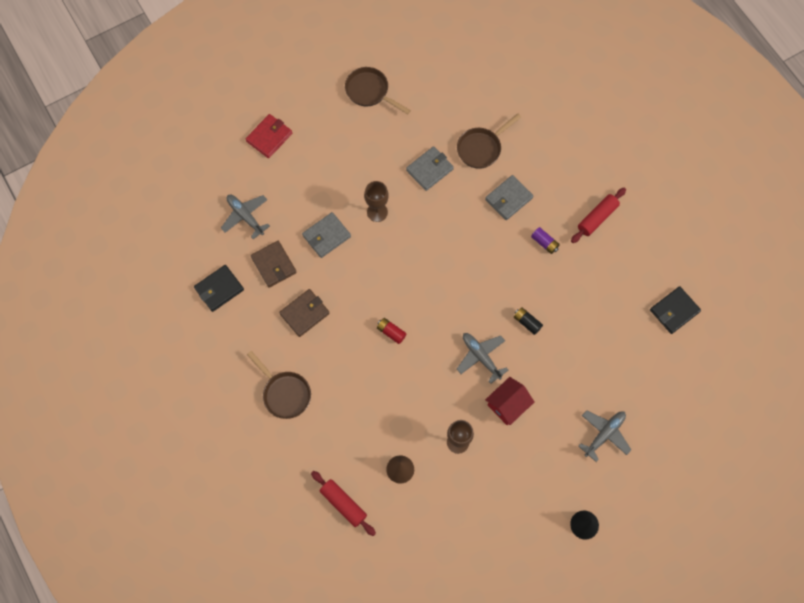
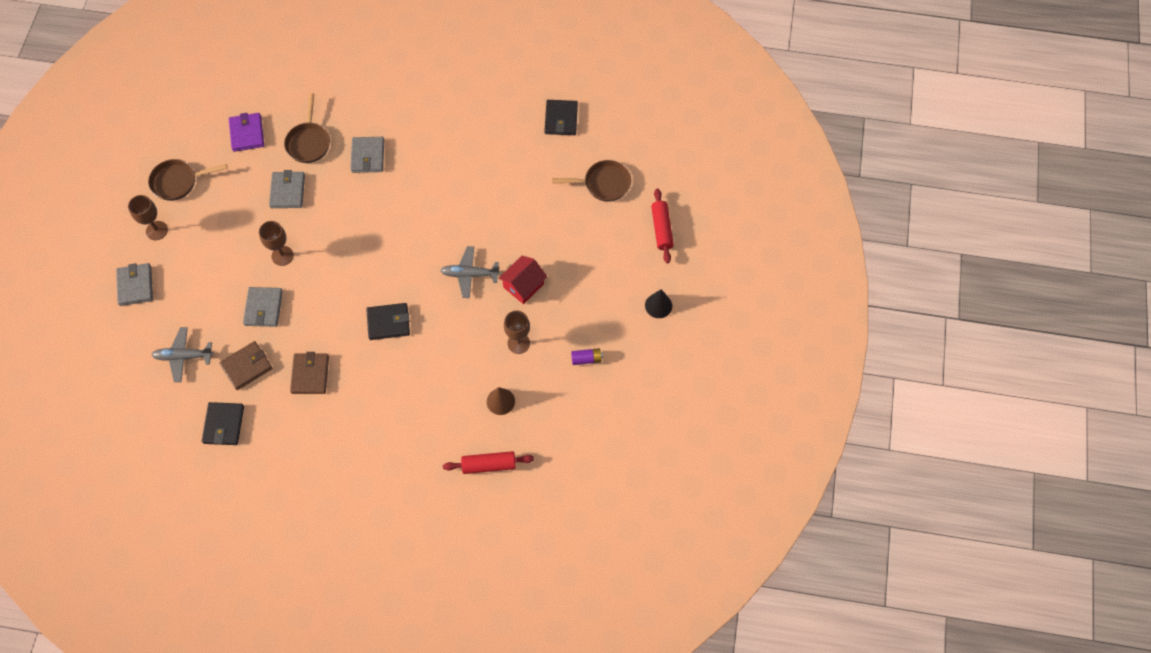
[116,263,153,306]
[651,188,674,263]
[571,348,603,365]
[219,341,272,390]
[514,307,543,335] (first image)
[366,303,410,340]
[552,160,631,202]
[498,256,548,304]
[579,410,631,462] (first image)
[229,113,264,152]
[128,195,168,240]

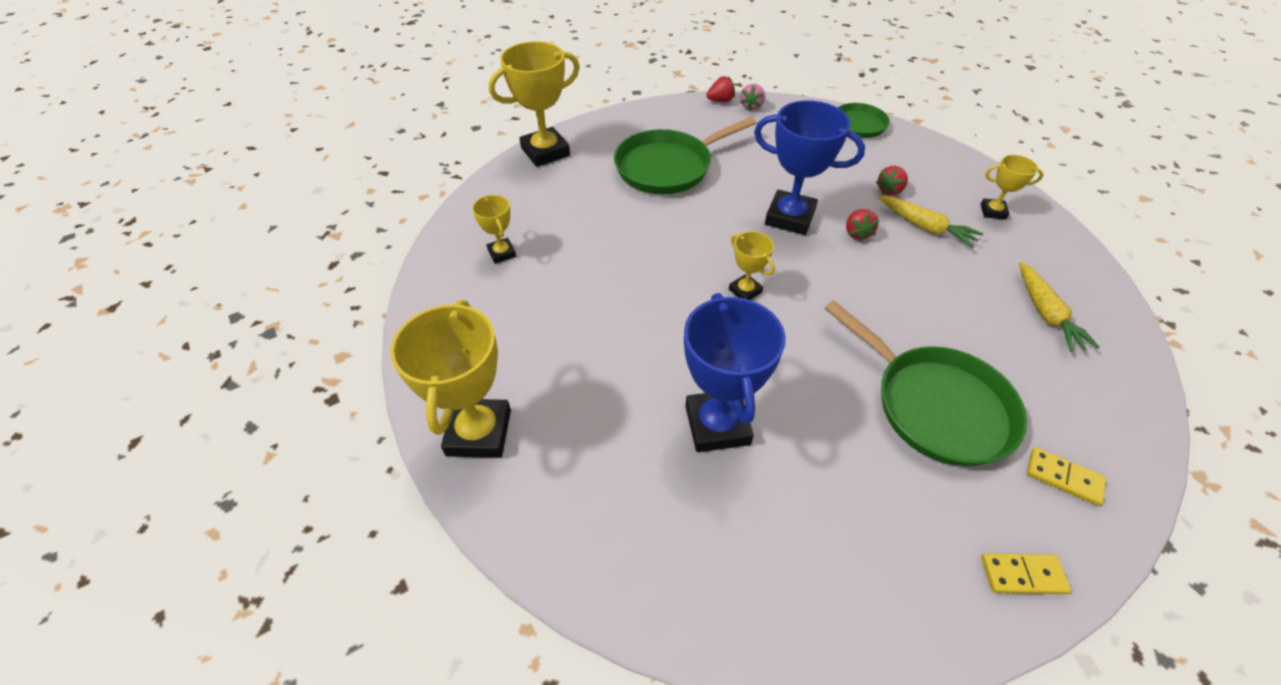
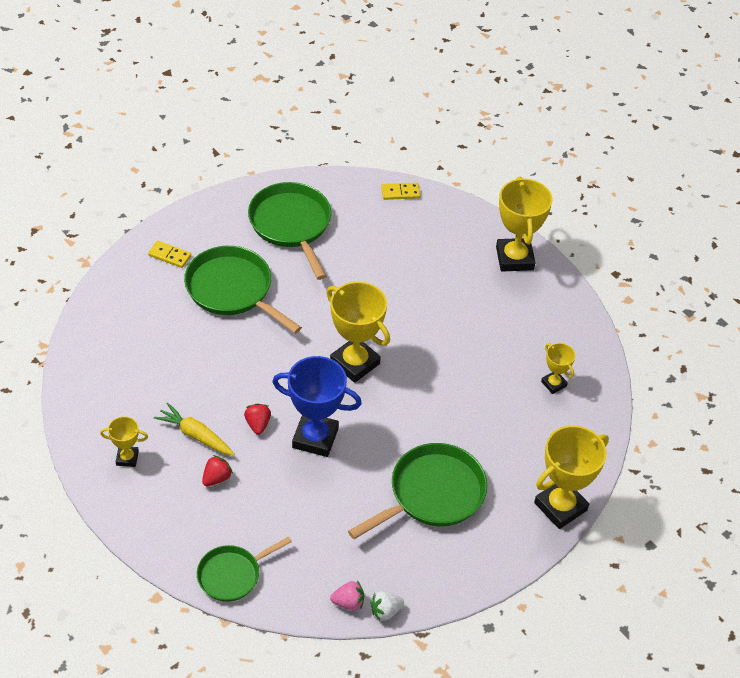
[370,591,404,621]
[330,581,364,611]
[327,282,390,383]
[1019,262,1100,352] (first image)
[684,293,786,452] (first image)
[381,183,420,200]
[248,182,331,280]

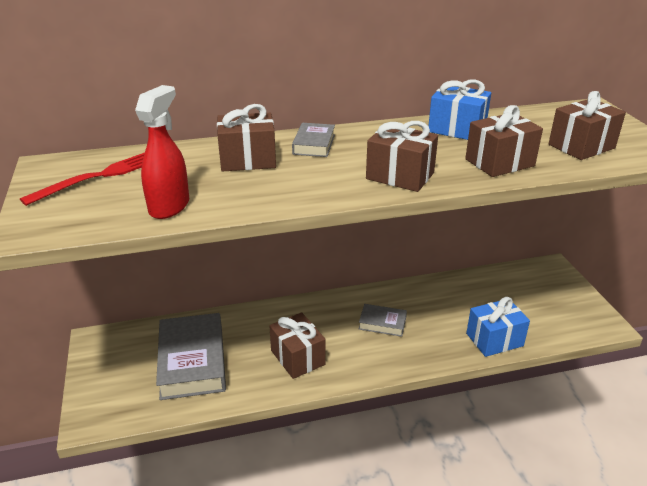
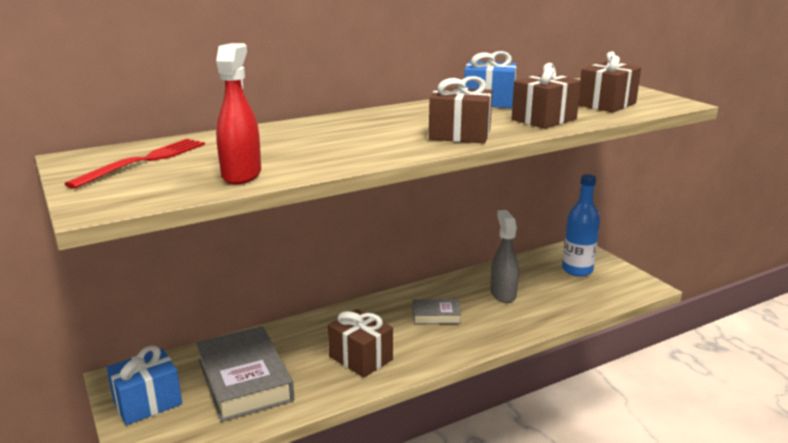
[217,104,276,172] (first image)
[292,123,335,157] (first image)
[107,345,182,425]
[562,174,600,277]
[490,210,519,303]

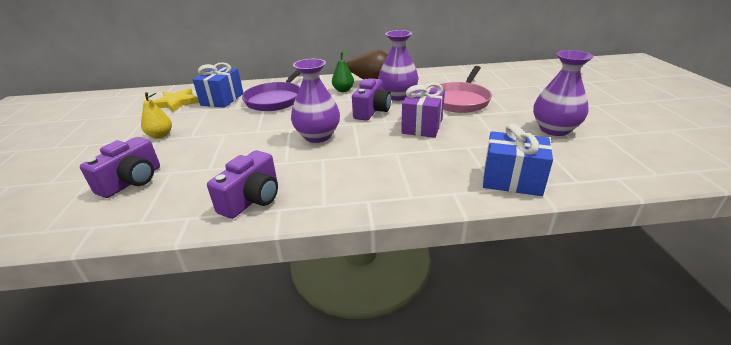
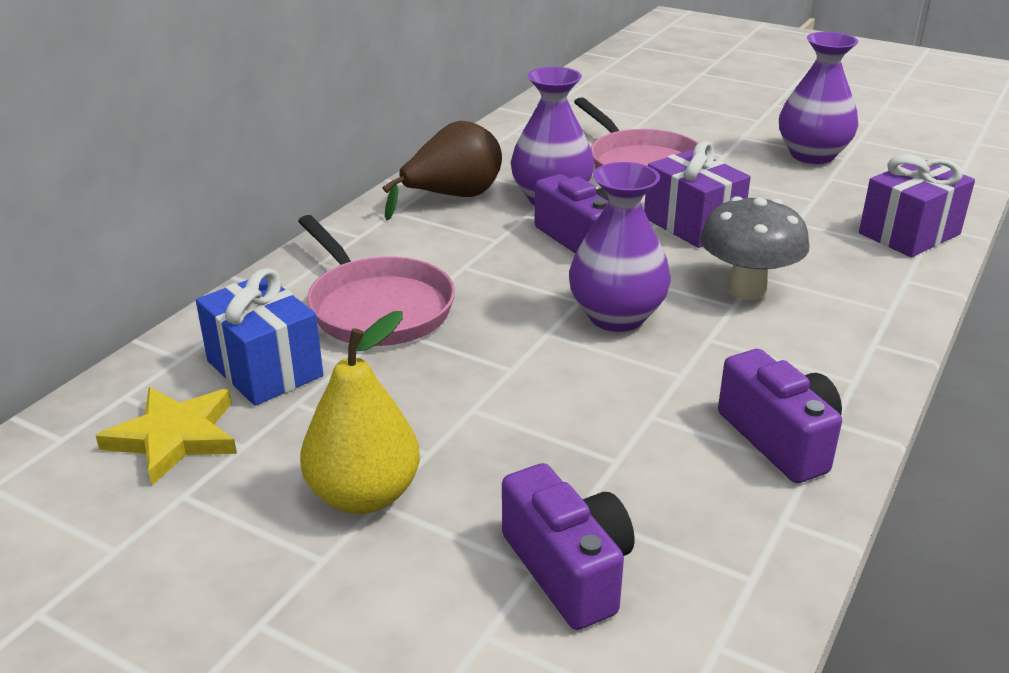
[332,50,354,92] (first image)
[298,215,455,346]
[300,311,420,514]
[859,154,975,257]
[700,196,810,300]

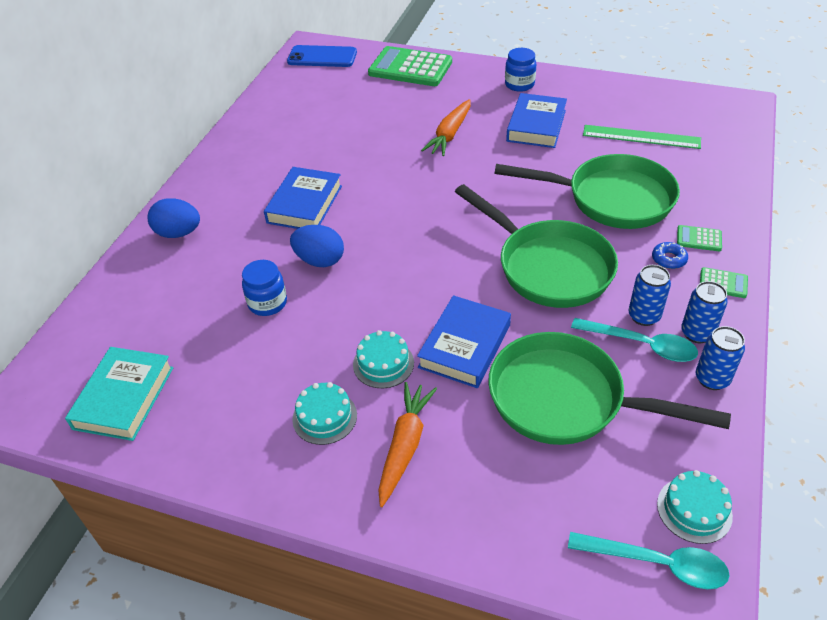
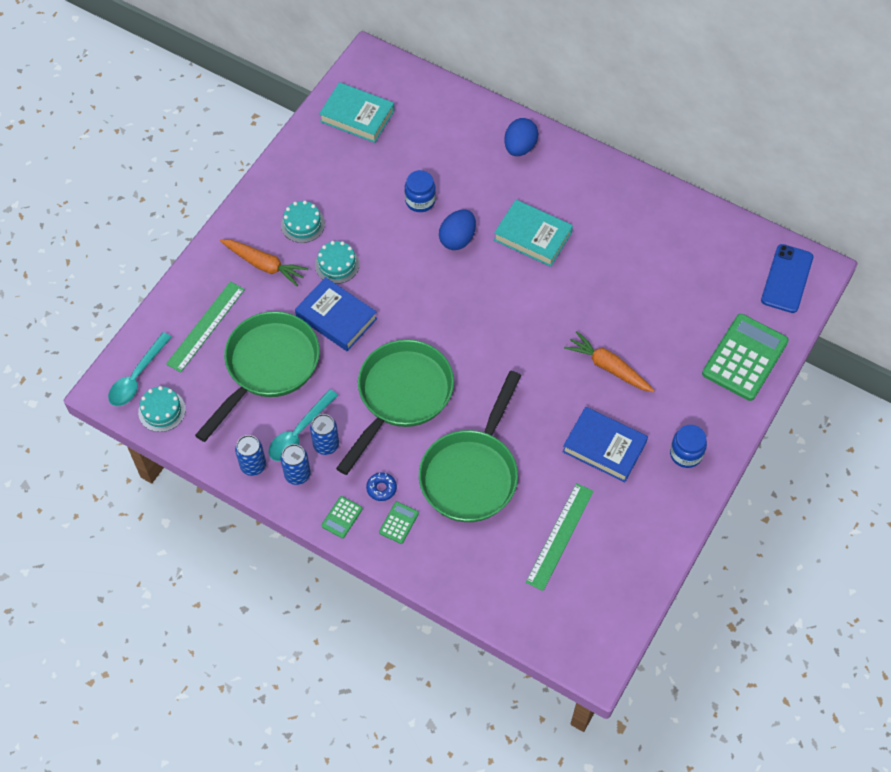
[494,200,573,267]
[336,339,454,475]
[166,282,245,372]

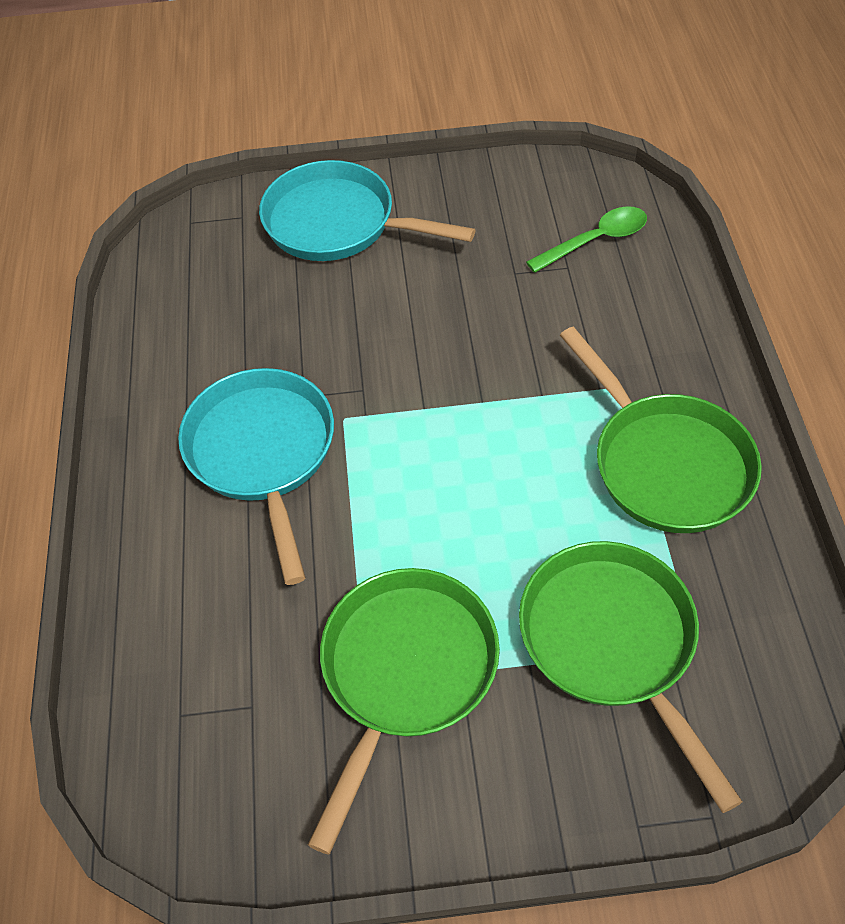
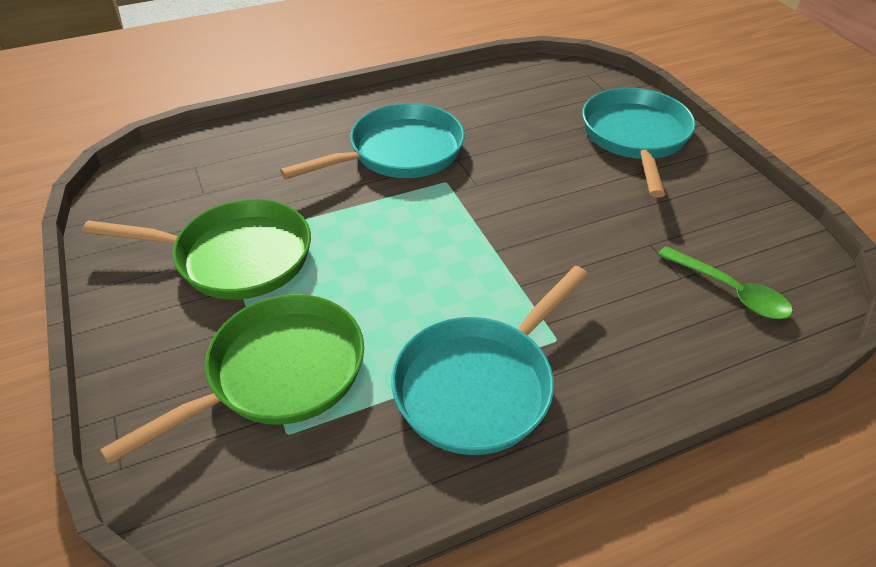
[391,266,588,455]

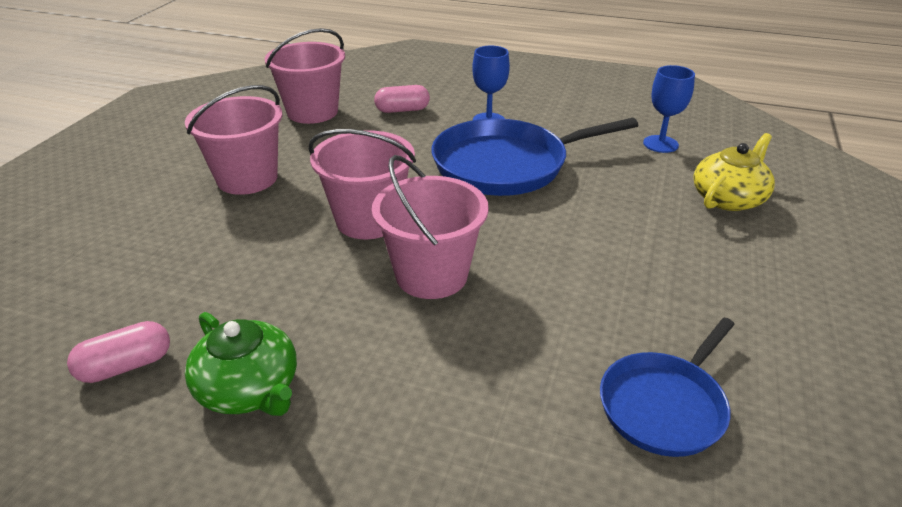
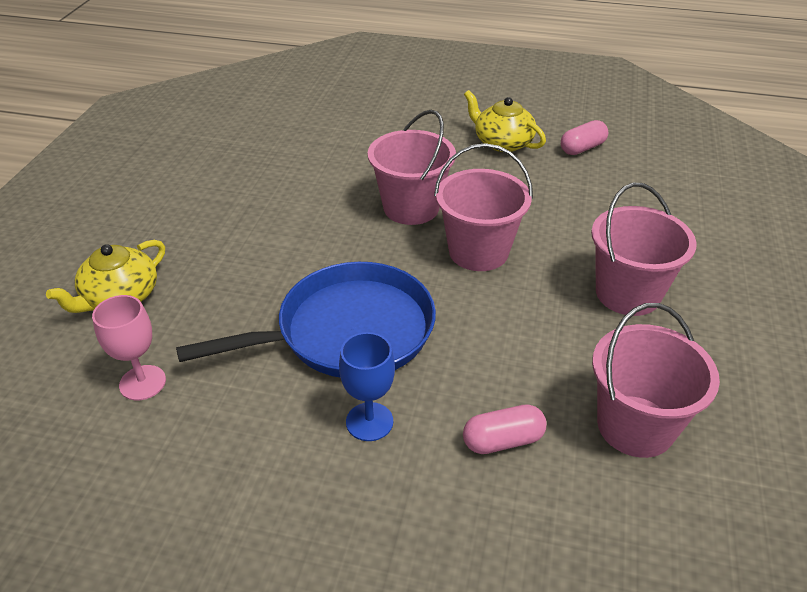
[92,295,166,401]
[464,90,546,152]
[600,318,735,457] (first image)

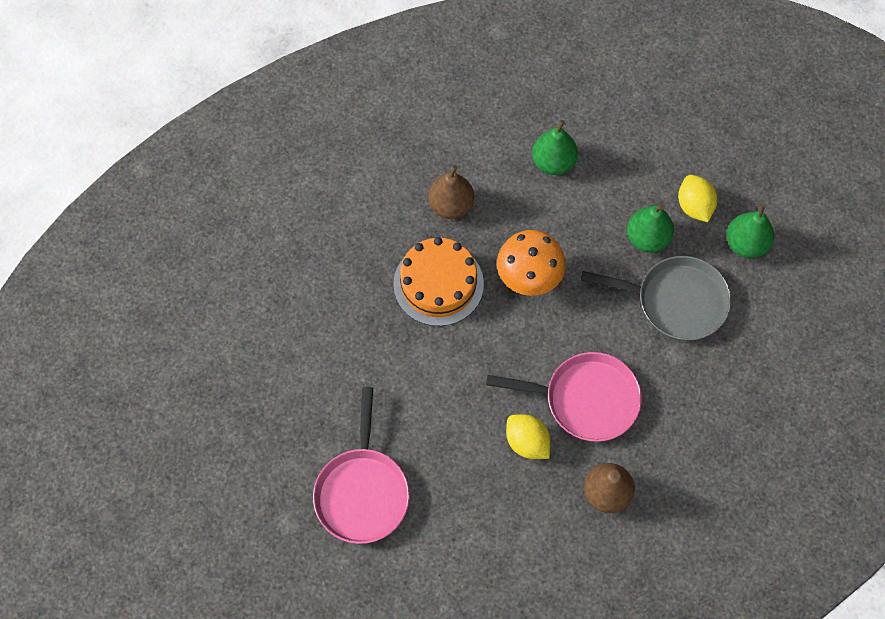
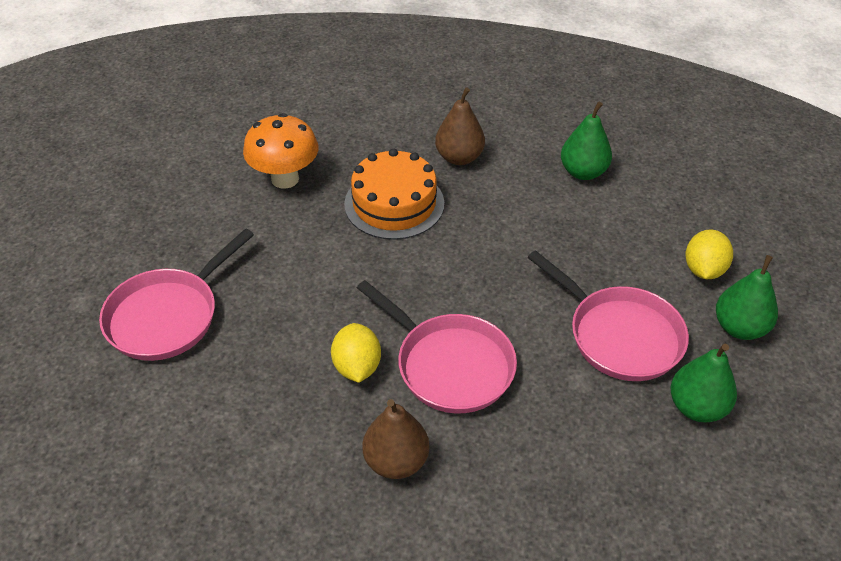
[671,344,737,422]
[243,113,318,189]
[527,250,689,381]

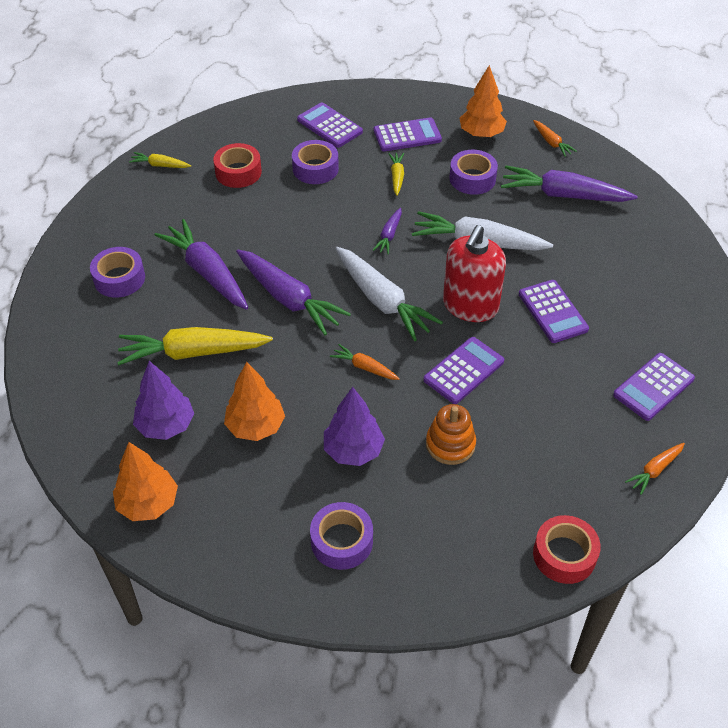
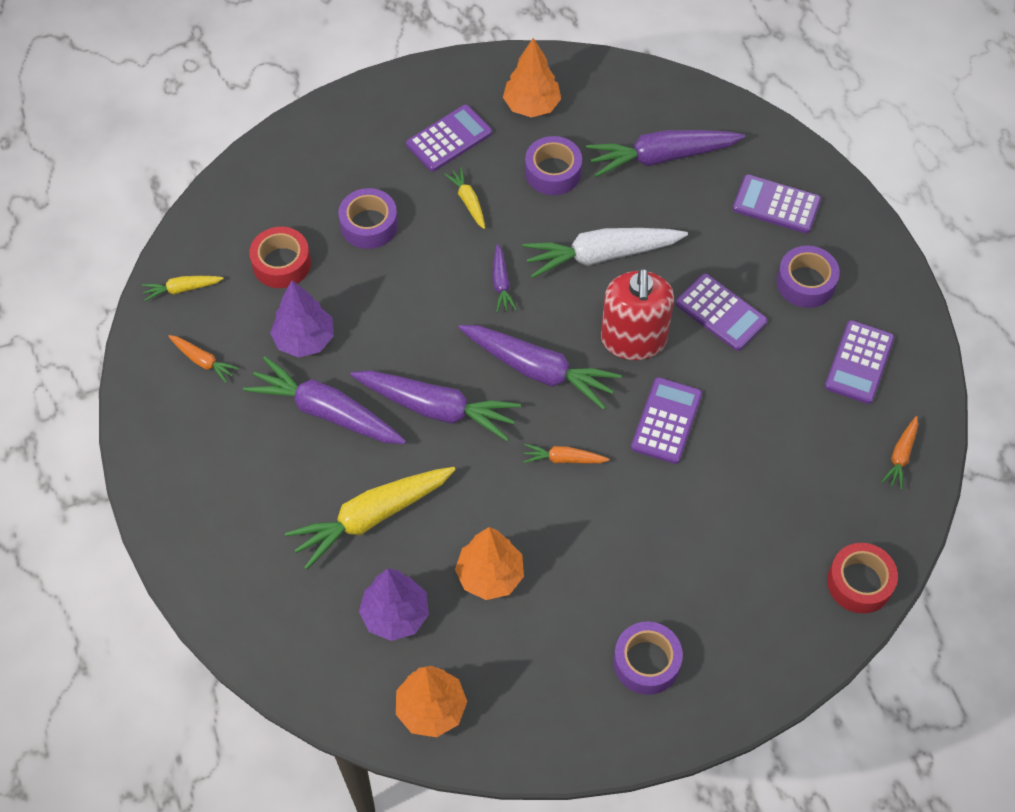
[733,174,821,234]
[168,335,239,383]
[777,246,840,308]
[458,325,622,410]
[270,280,334,358]
[426,404,476,465] (first image)

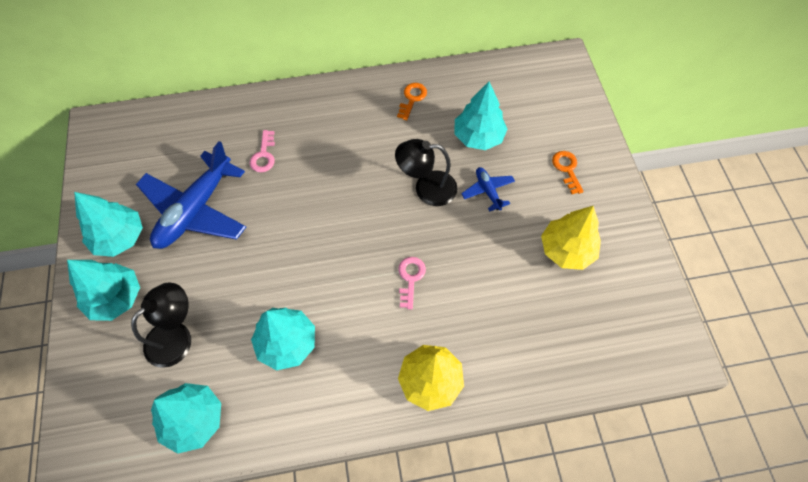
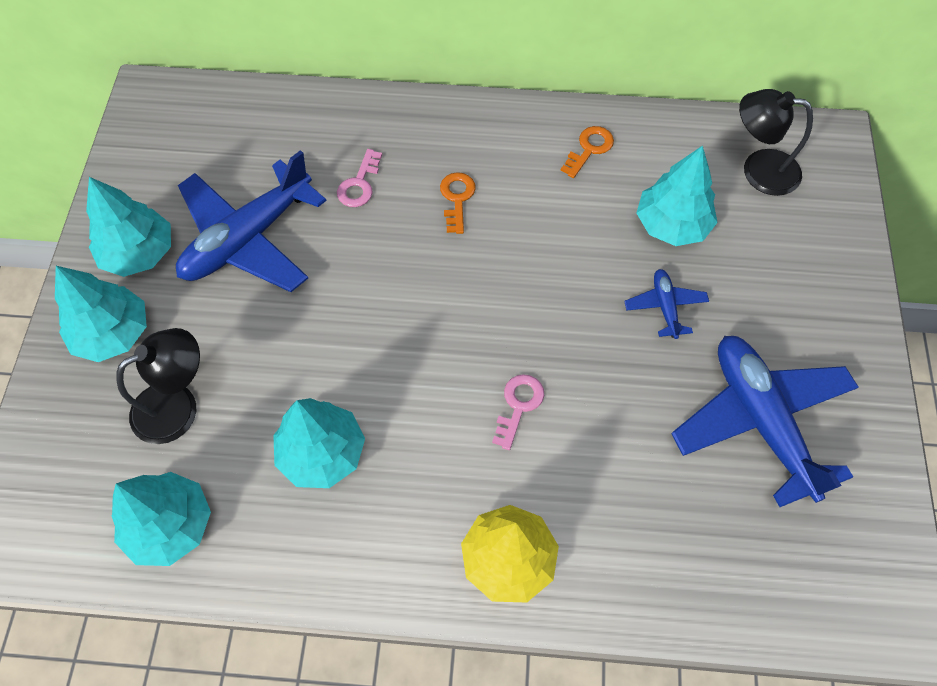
[739,89,813,196]
[440,172,476,234]
[671,336,858,507]

